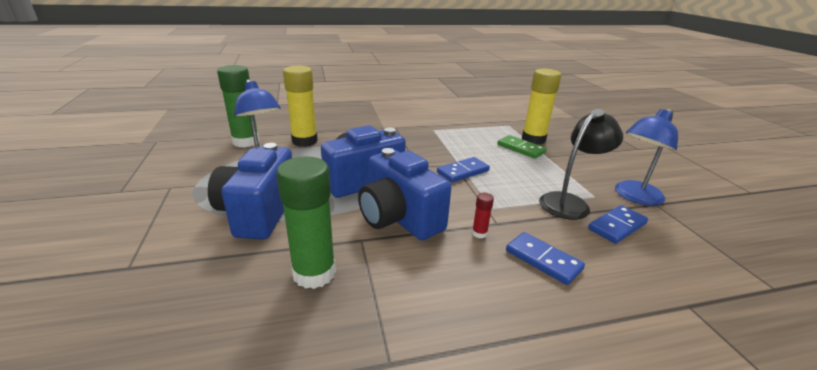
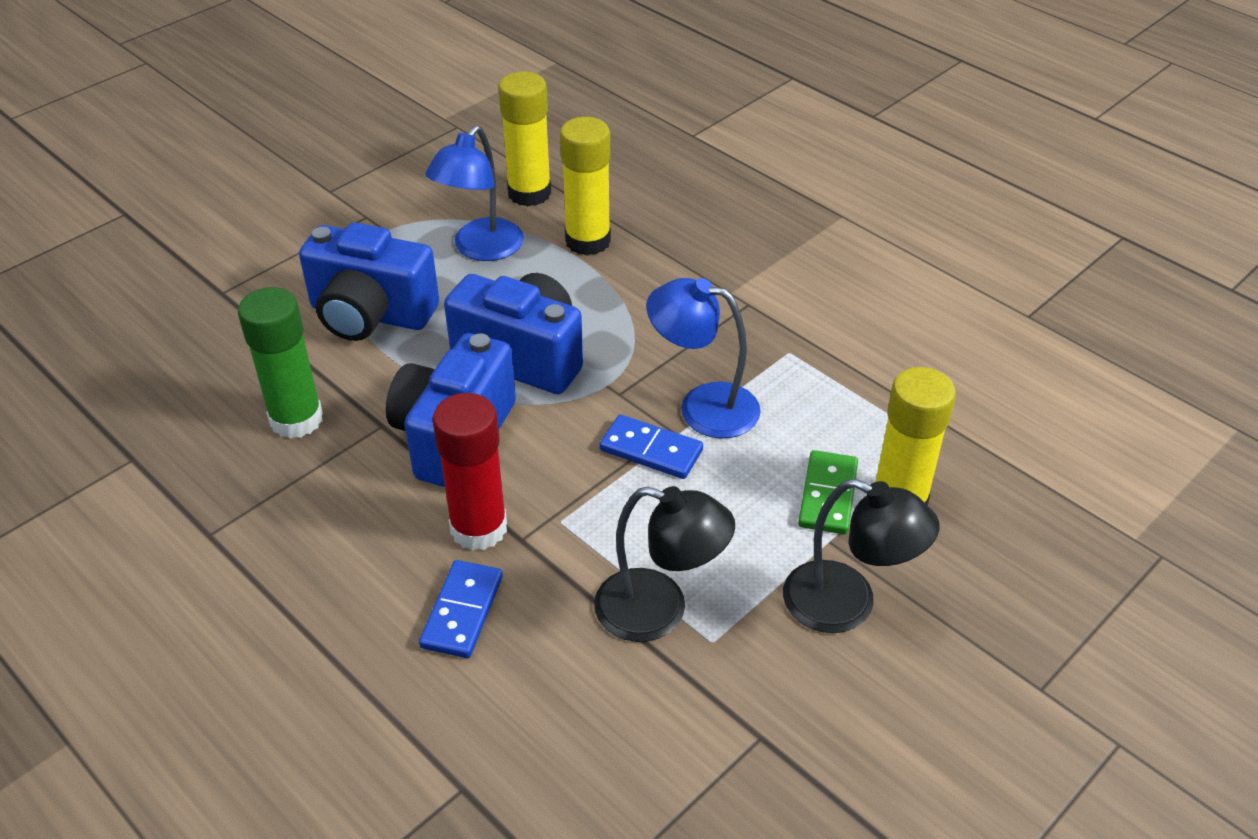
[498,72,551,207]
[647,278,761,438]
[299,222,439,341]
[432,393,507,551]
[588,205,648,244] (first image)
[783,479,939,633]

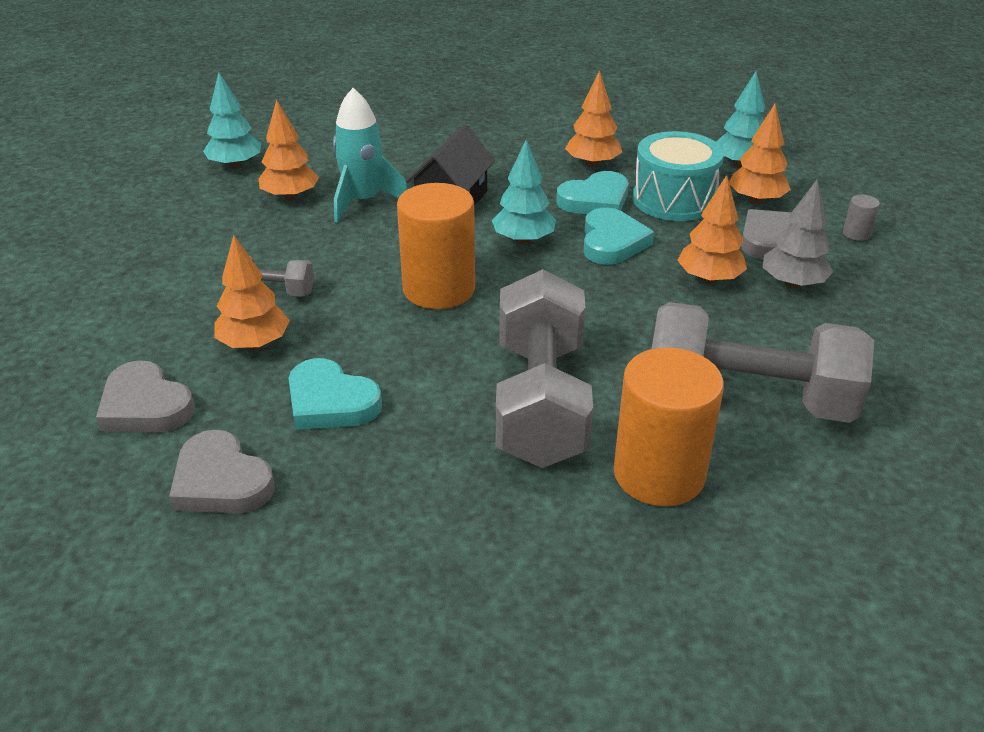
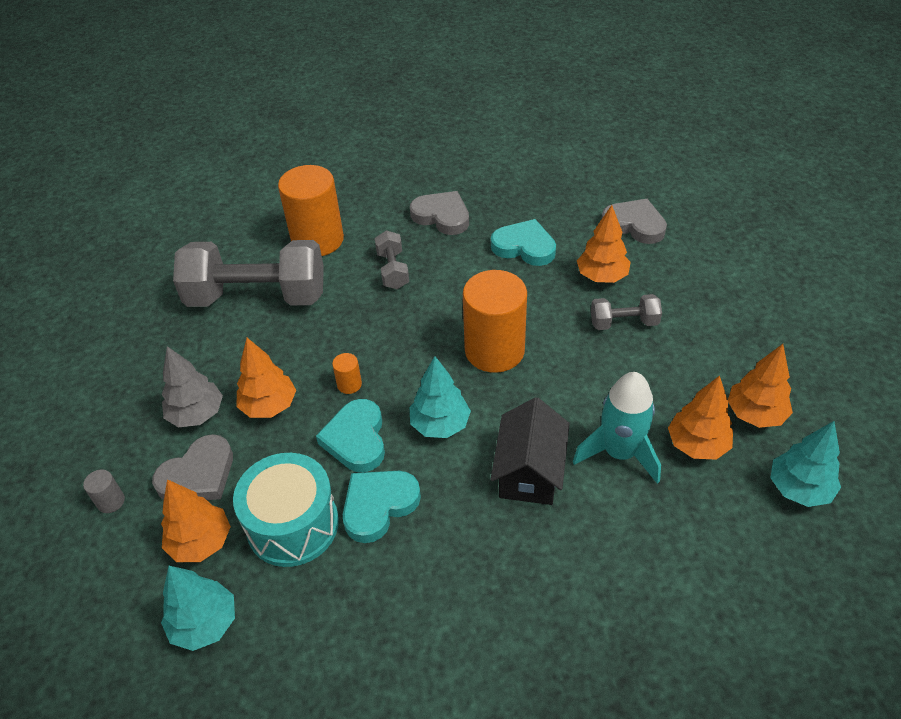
[728,344,793,428]
[375,230,409,289]
[410,191,469,235]
[332,353,362,394]

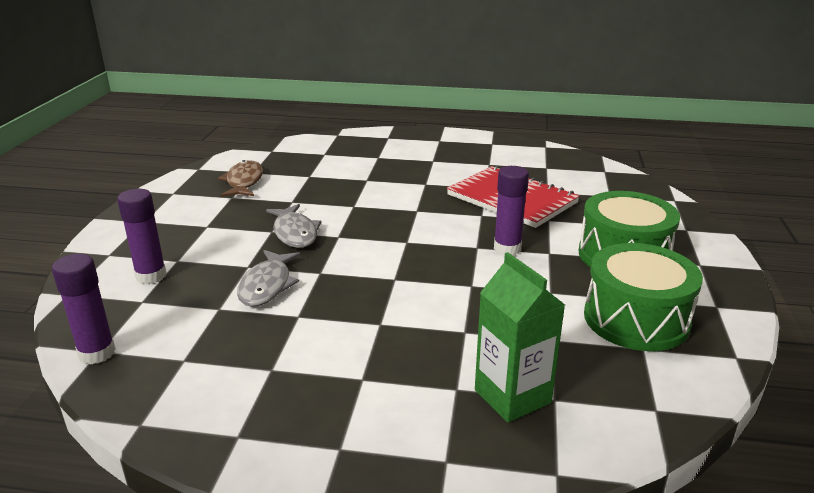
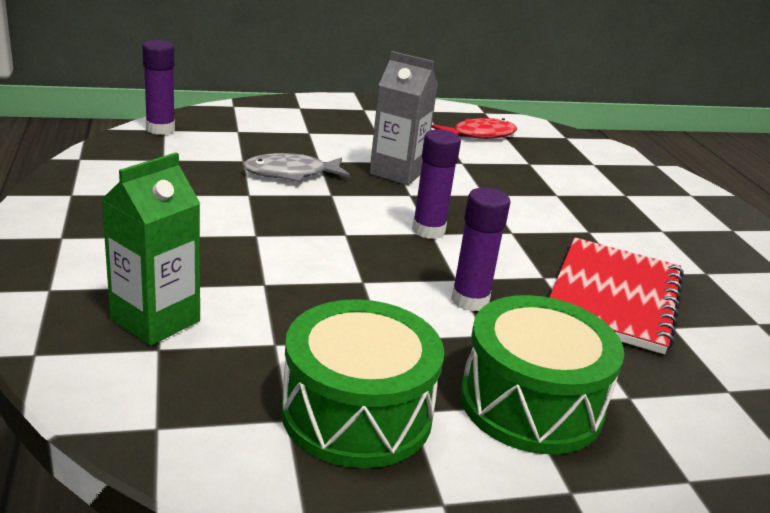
[432,118,517,139]
[412,129,461,239]
[369,51,438,185]

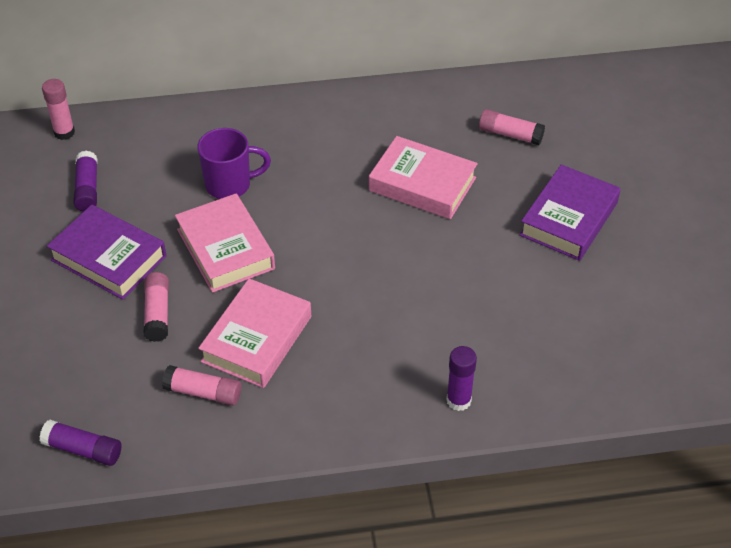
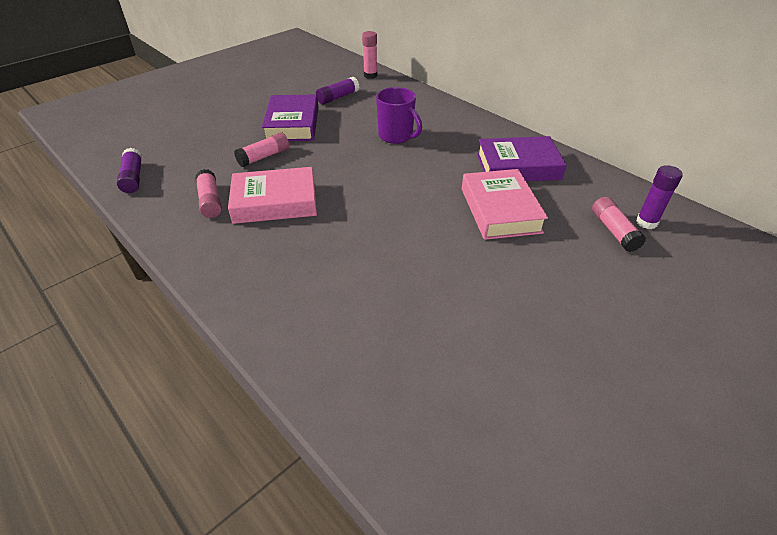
[477,136,567,181]
[175,194,275,293] (first image)
[636,165,683,229]

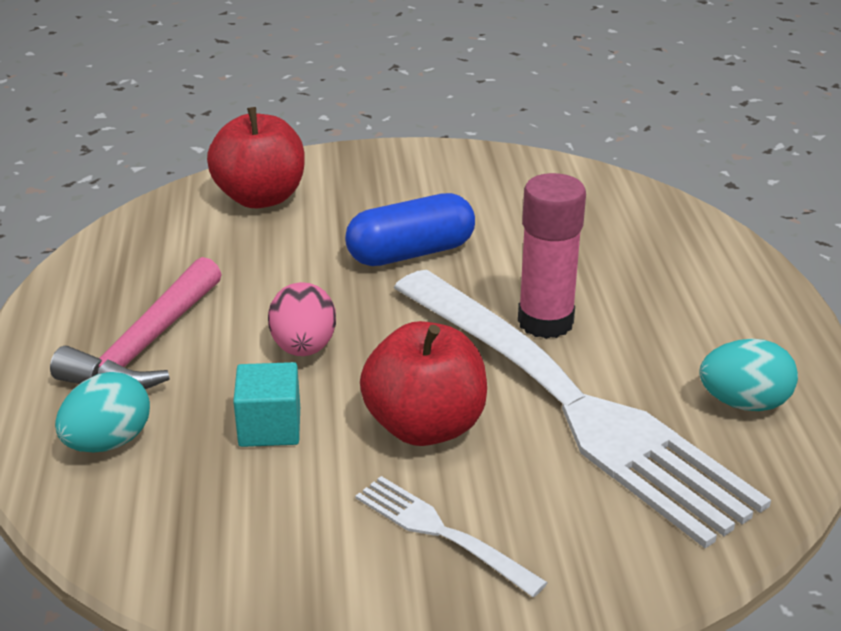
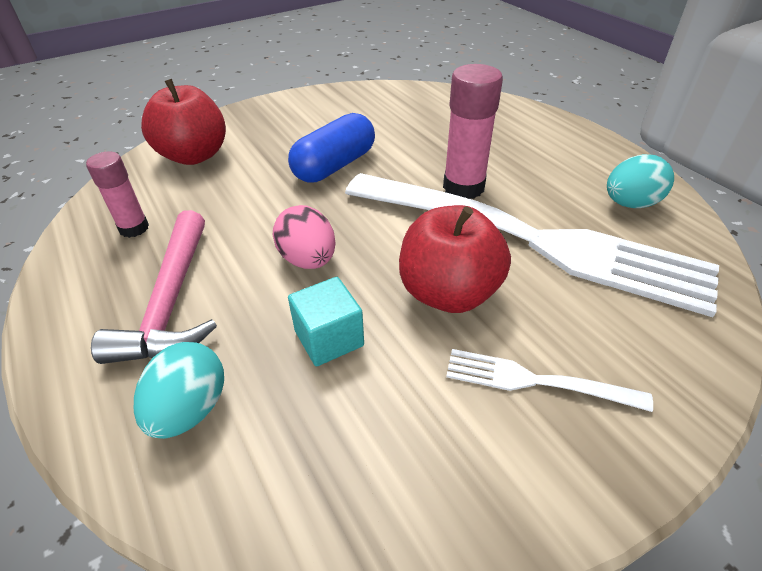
[86,152,149,238]

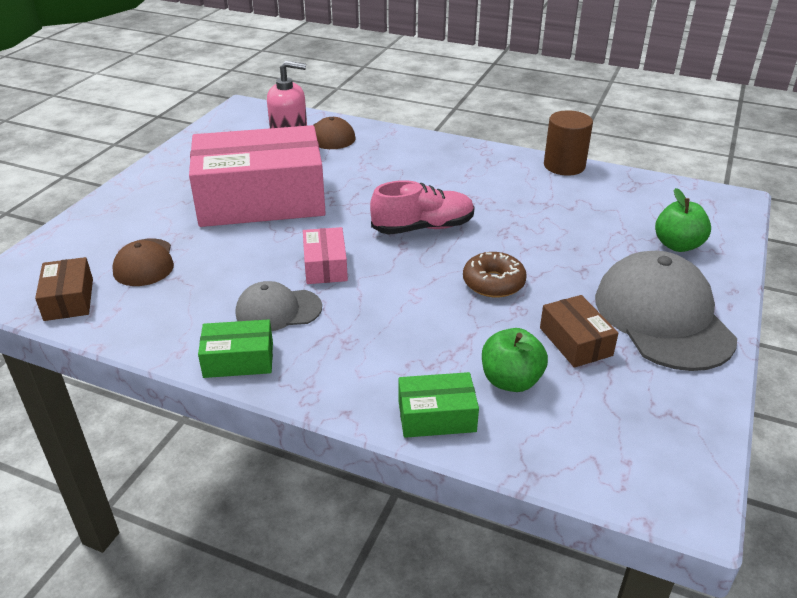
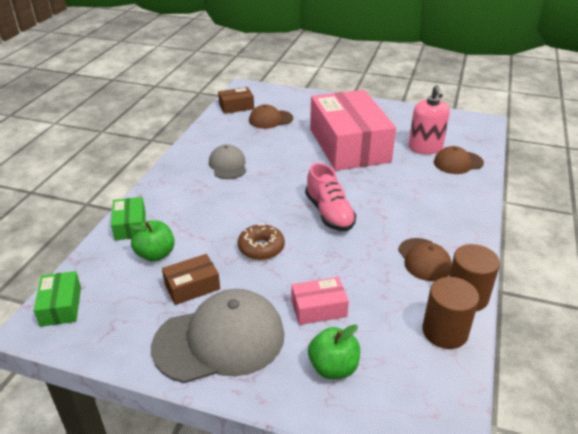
[291,277,349,325]
[33,271,81,327]
[398,238,452,281]
[422,277,479,349]

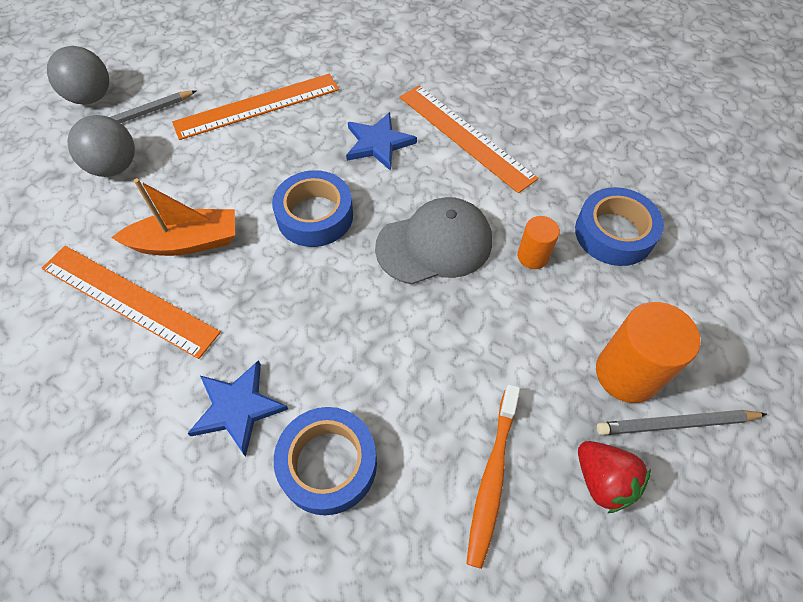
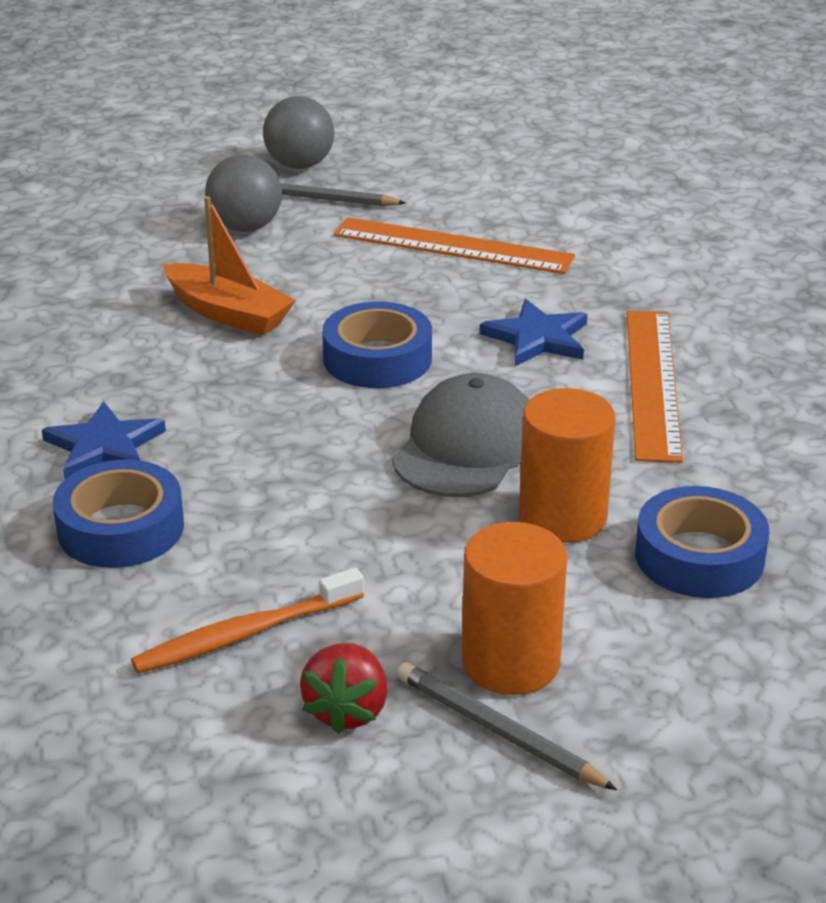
[392,373,529,497]
[519,388,616,543]
[42,246,221,359] (first image)

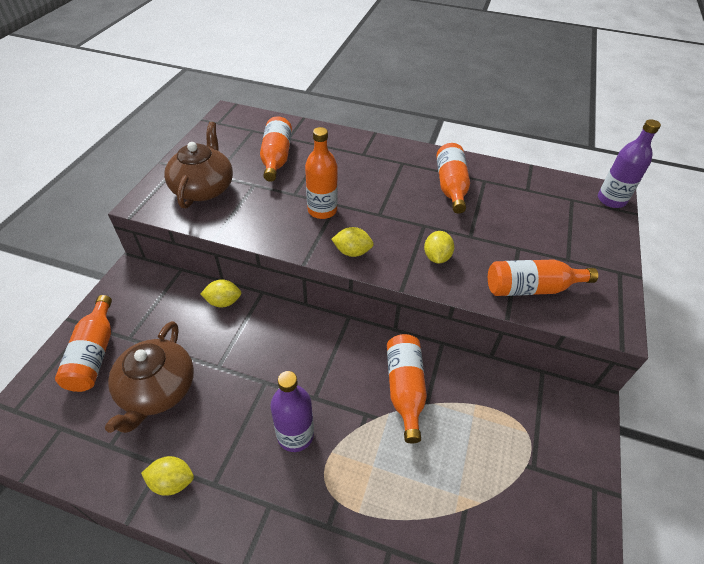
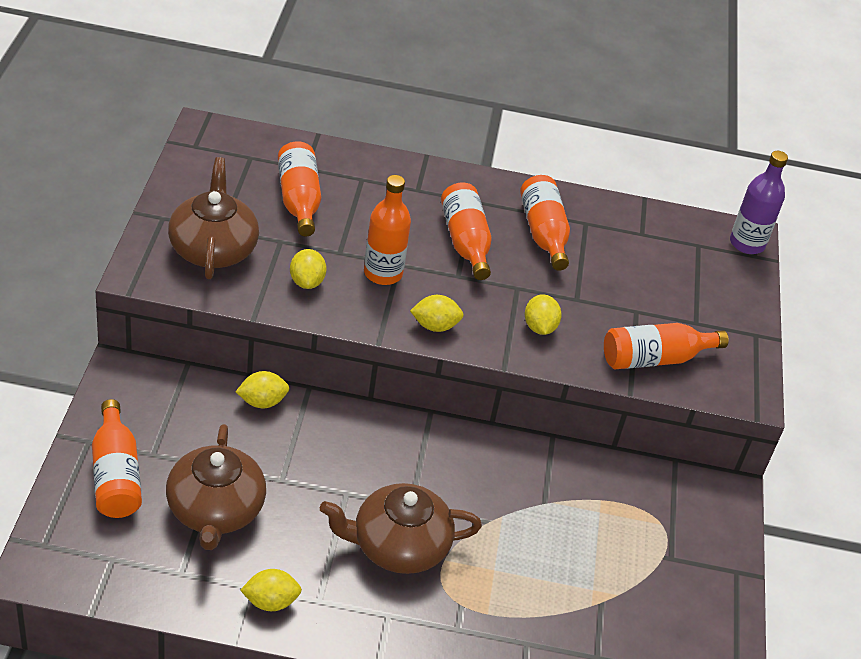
[441,183,492,280]
[320,483,482,574]
[290,249,327,289]

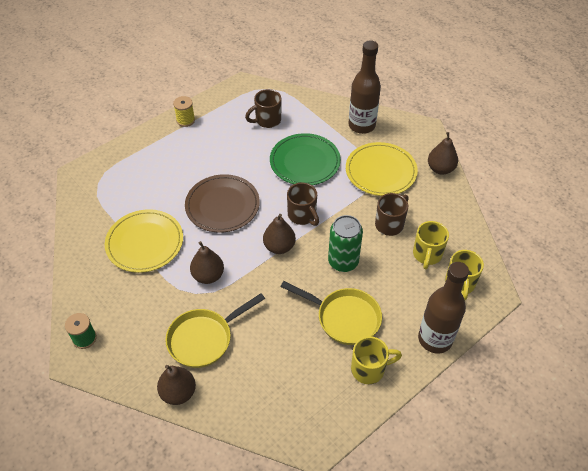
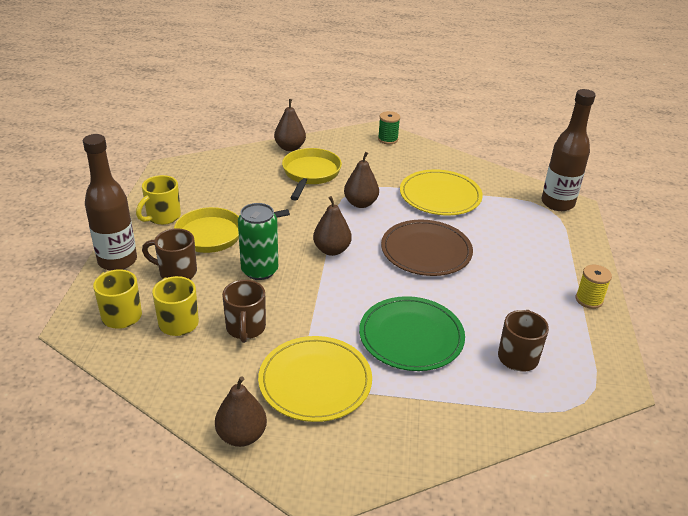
[541,89,596,211]
[142,229,197,279]

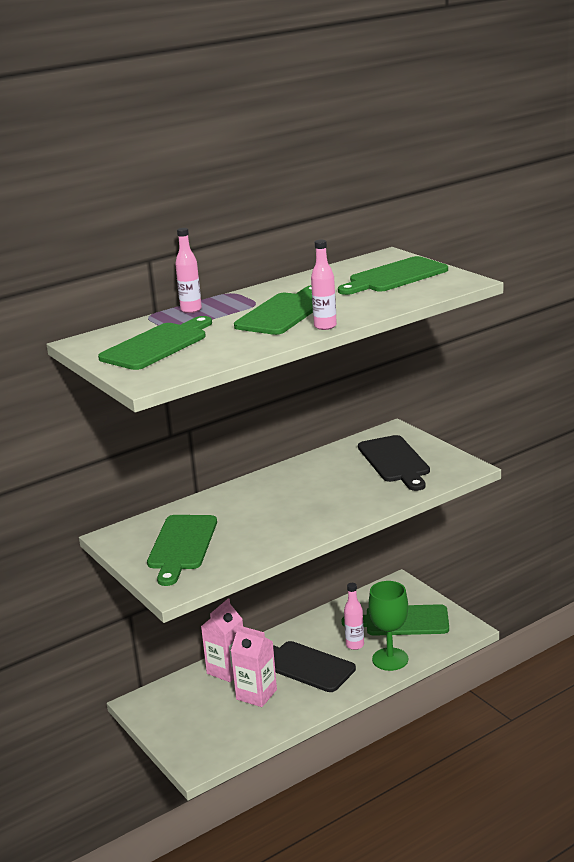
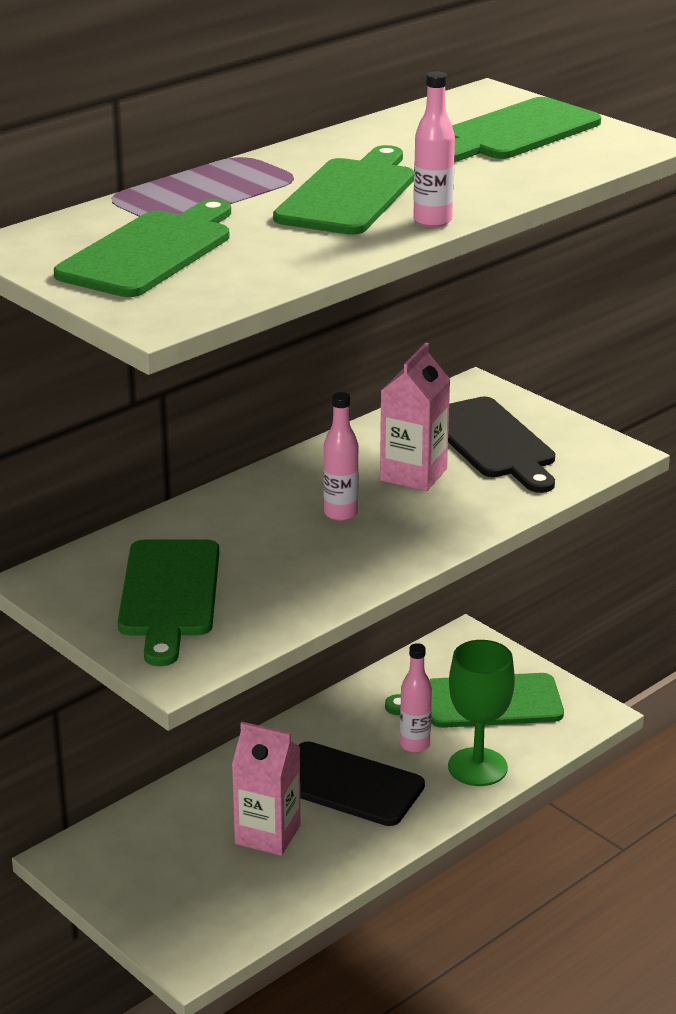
[323,392,359,521]
[380,343,451,491]

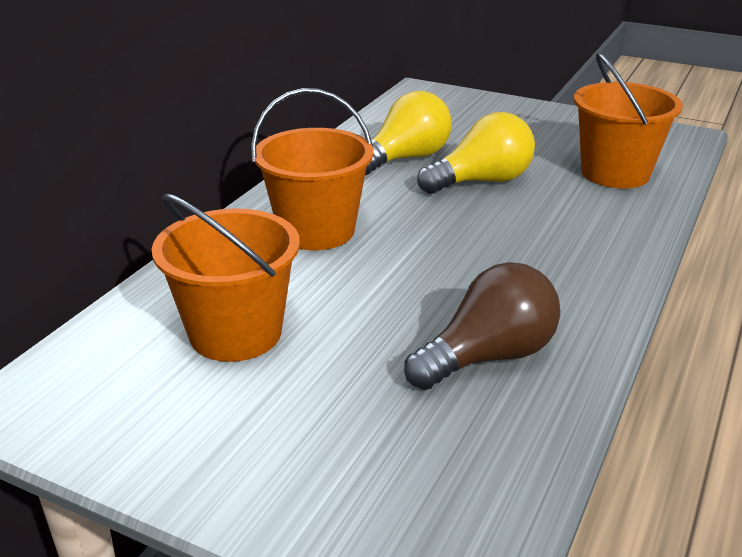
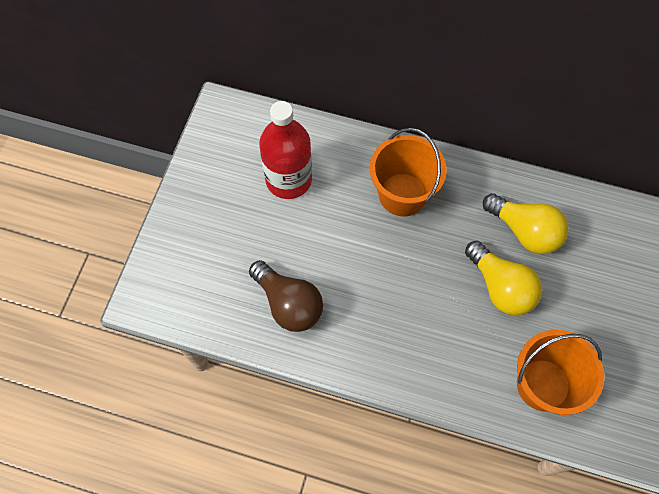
[259,101,312,199]

